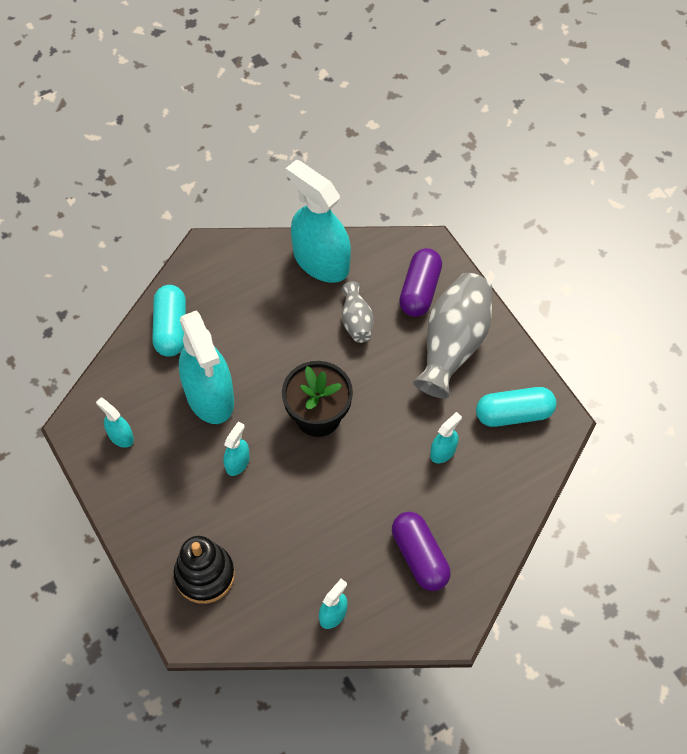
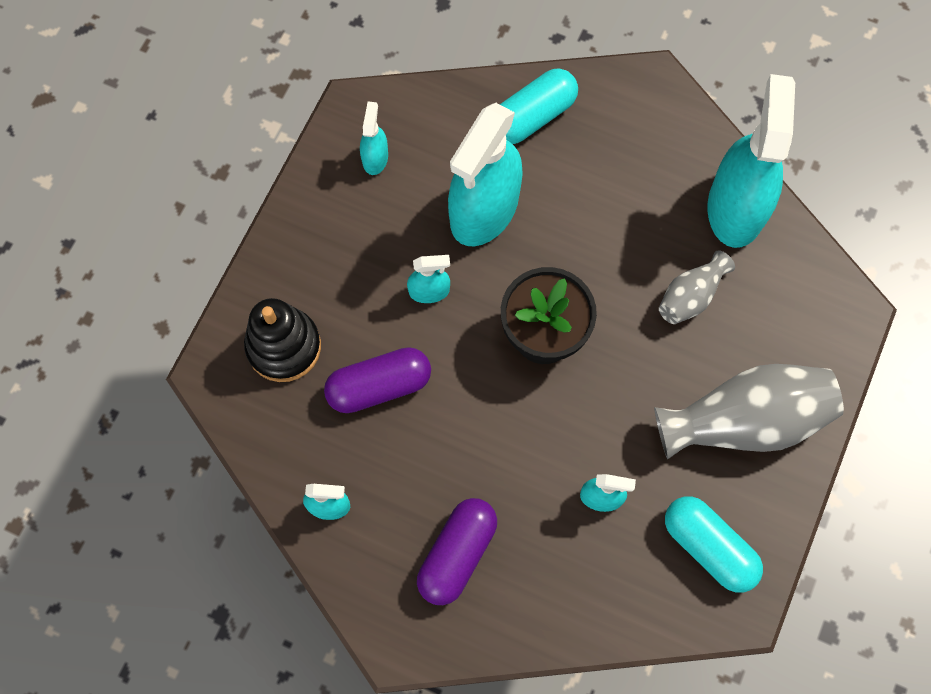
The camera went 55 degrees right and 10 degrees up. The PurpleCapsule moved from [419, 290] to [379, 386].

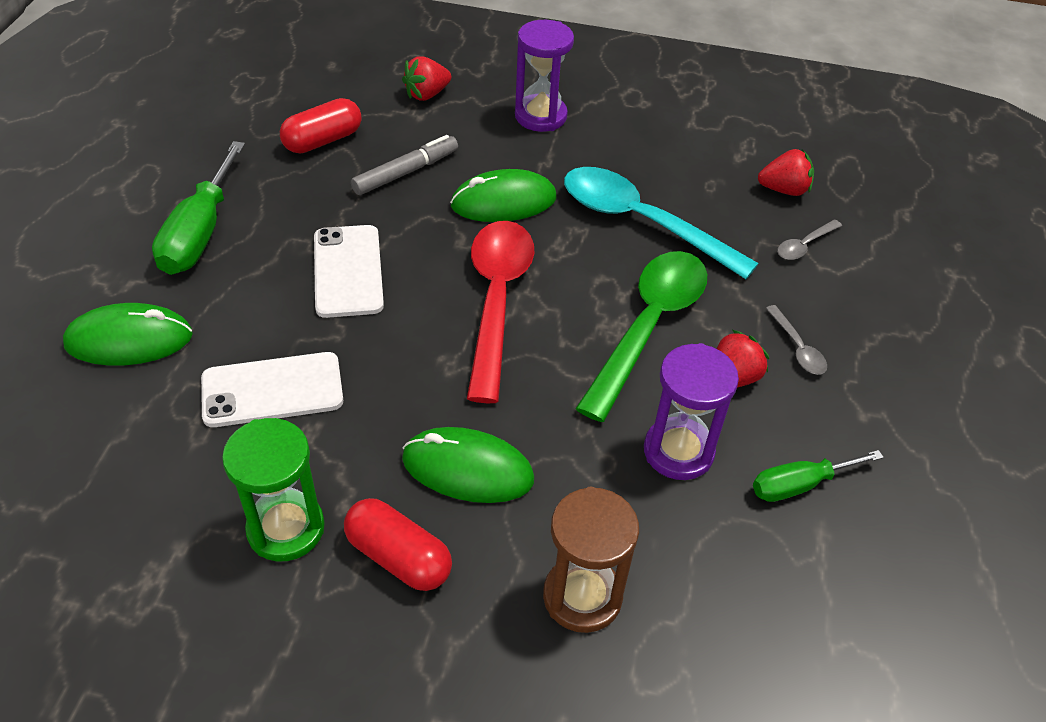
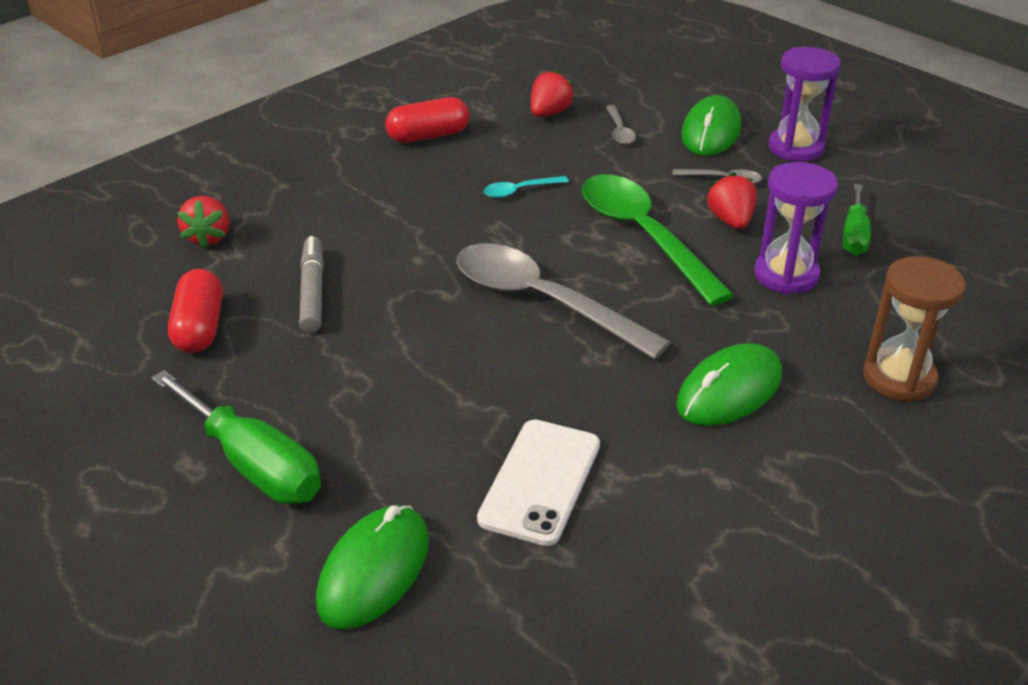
The camera went 55 degrees left and 10 degrees down. The GreenHourglass at [286, 528] disappeared. The WhitePhone at [348, 271] disappeared. The RedCapsule moved from [398, 557] to [428, 136]. The GreenMouse moved from [503, 202] to [711, 132]. The PurpleHourglass moved from [540, 116] to [795, 148]. The RedSpoon at [497, 300] became the GreySpoon at [542, 301]. The TurquoiseSpoon at [641, 222] changed to 0.42 times the size.

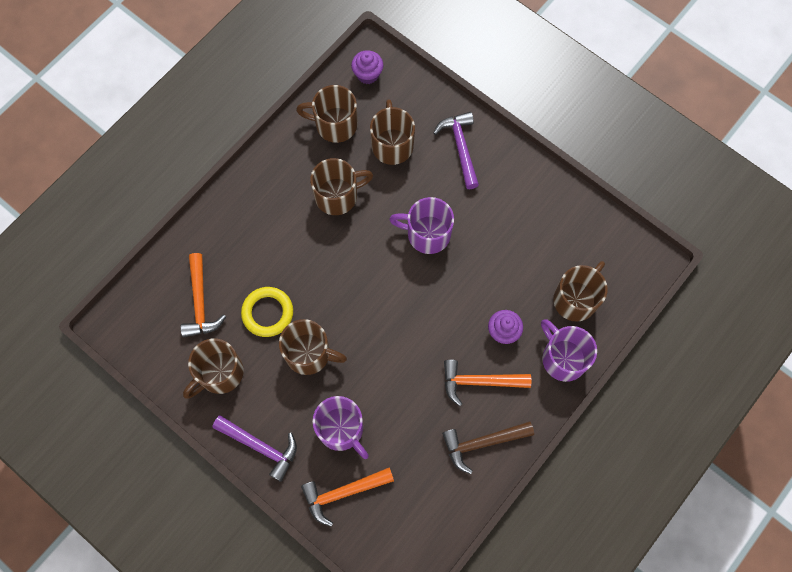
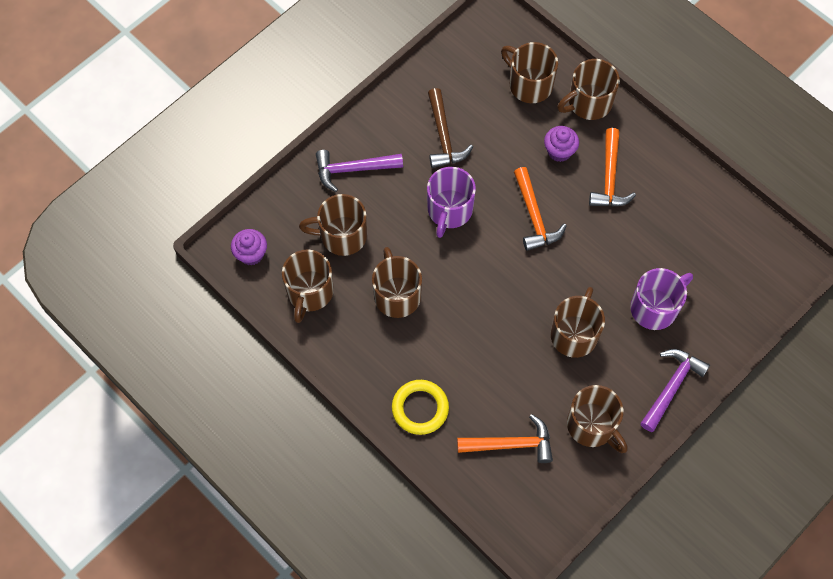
The camera went 85 degrees left and 5 degrees down. The YellowRing moved from [267, 313] to [420, 408]. The OrangeHammer moved from [343, 492] to [534, 216]. The BrownHammer moved from [482, 442] to [443, 136]. The PurpleMug at [563, 358] became the BrownMug at [588, 103].

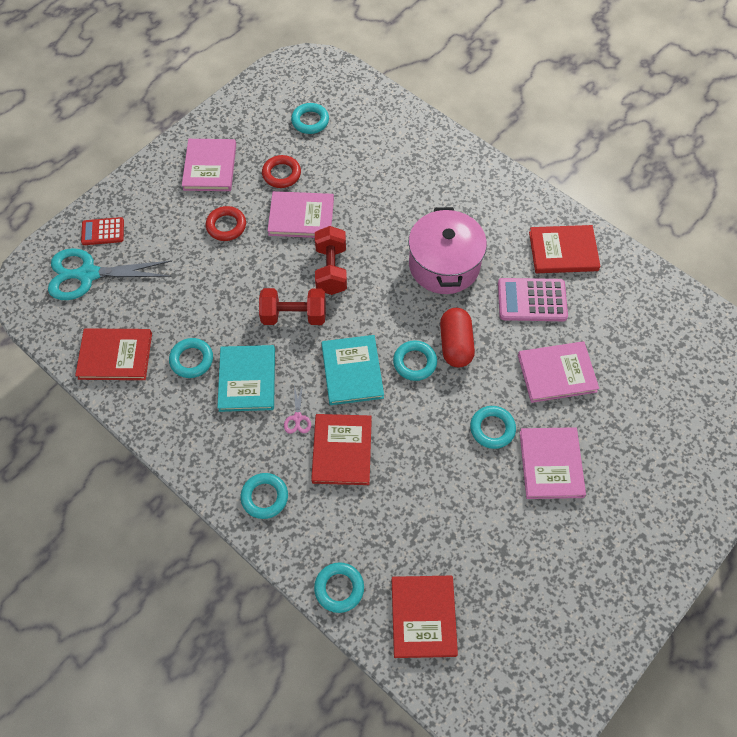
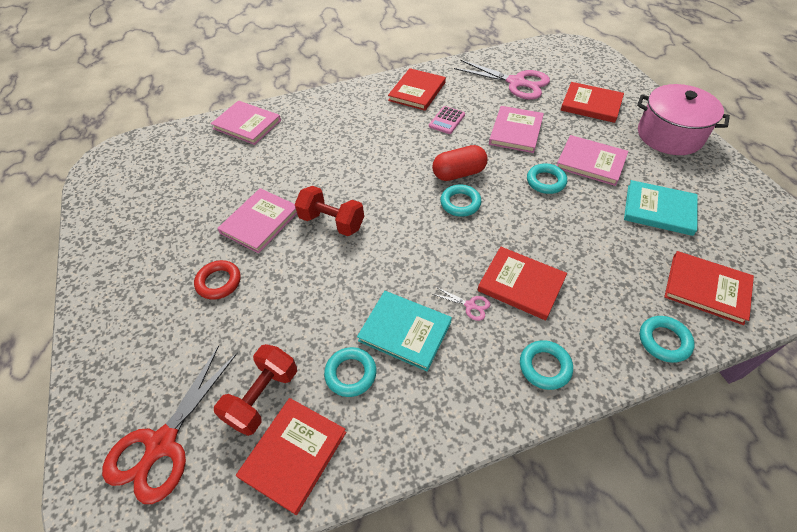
The camera went 60 degrees left and 10 degrees down. The RedCalculator at [103, 232] disappeared. The RedRing at [281, 174] disappeared. The TurquoiseRing at [310, 121] disappeared. The PinkScissors at [516, 83] appeared. The RedBook at [591, 104] appeared. The PinkBook moved from [210, 167] to [247, 124]. The RedDumbbell moved from [294, 315] to [263, 397]. The TurquoiseBook moved from [352, 371] to [659, 210]. The PinkPot moved from [444, 265] to [669, 135]. The TurquoiseScissors at [88, 274] became the RedScissors at [162, 444]. The RedCapsule at [455, 344] turned 45 degrees counterclockwise. The PinkCalculator at [532, 300] changed to 0.64 times the size.

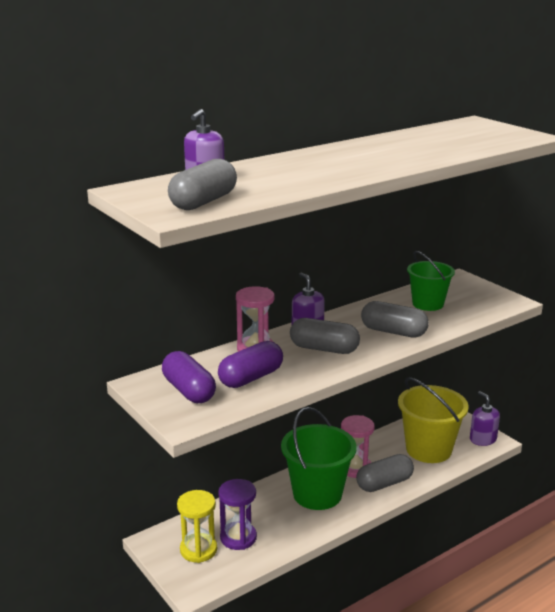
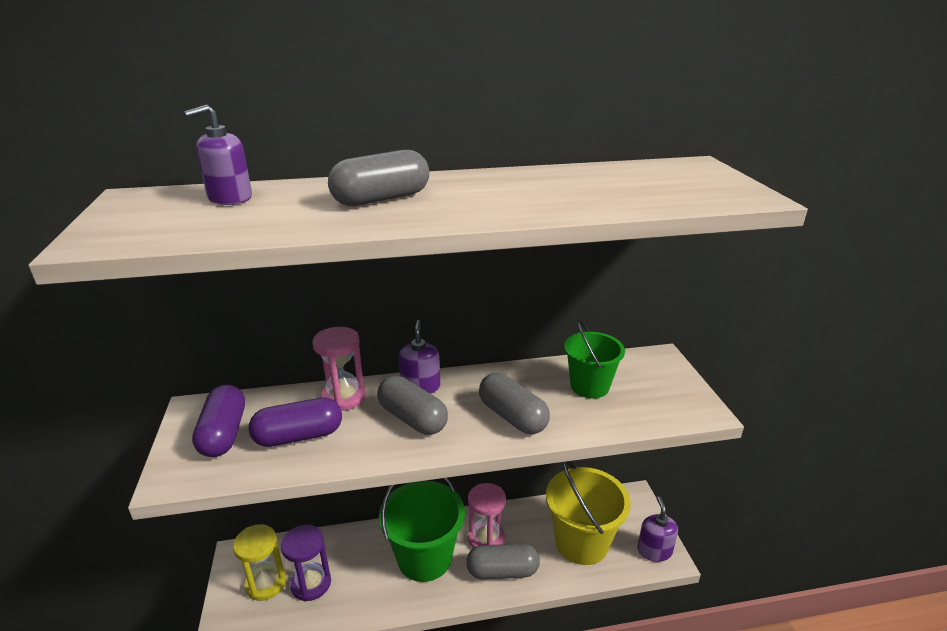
The camera went 25 degrees right and 5 degrees up. The GreyCapsule moved from [203, 202] to [381, 199].

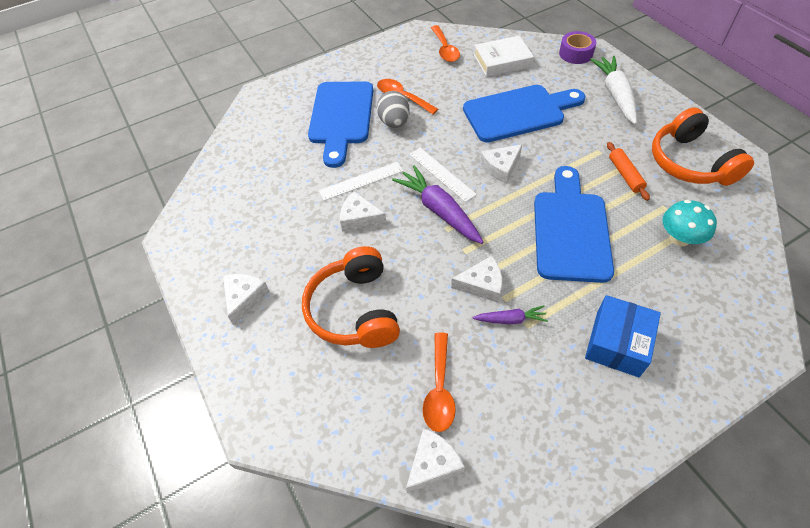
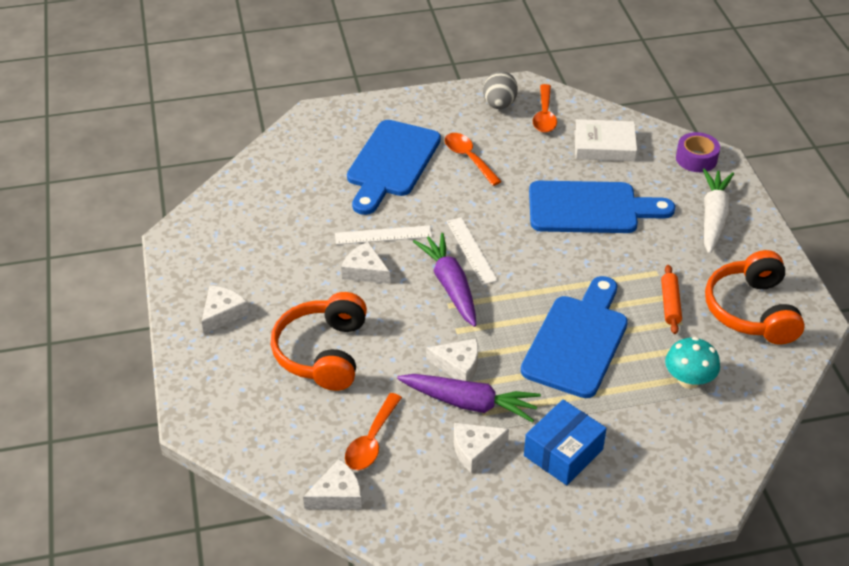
The camera went 15 degrees right and 10 degrees down. The GreyEgg moved from [394, 122] to [499, 105]. The WhiteCheese moved from [500, 167] to [475, 450]. The PurpleCarrot at [510, 319] changed to 1.89 times the size.

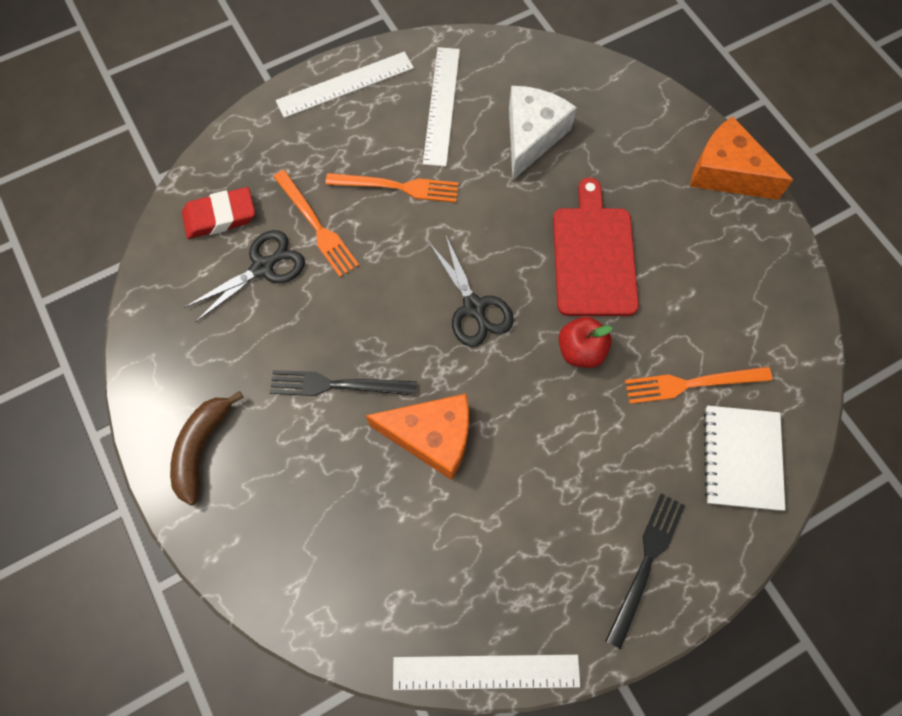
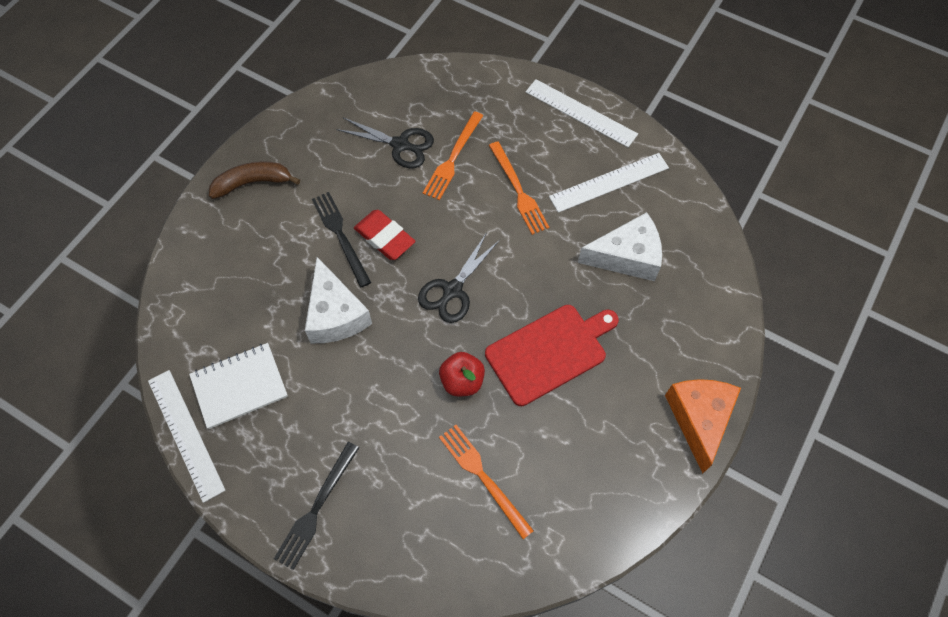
The camera went 60 degrees right and 5 degrees down. The RedEraser moved from [220, 216] to [384, 237]. The WhiteNotebook moved from [741, 458] to [239, 386]. The OrangeCheese at [432, 437] became the WhiteCheese at [335, 314]. The BlackFork at [646, 563] turned 120 degrees clockwise.

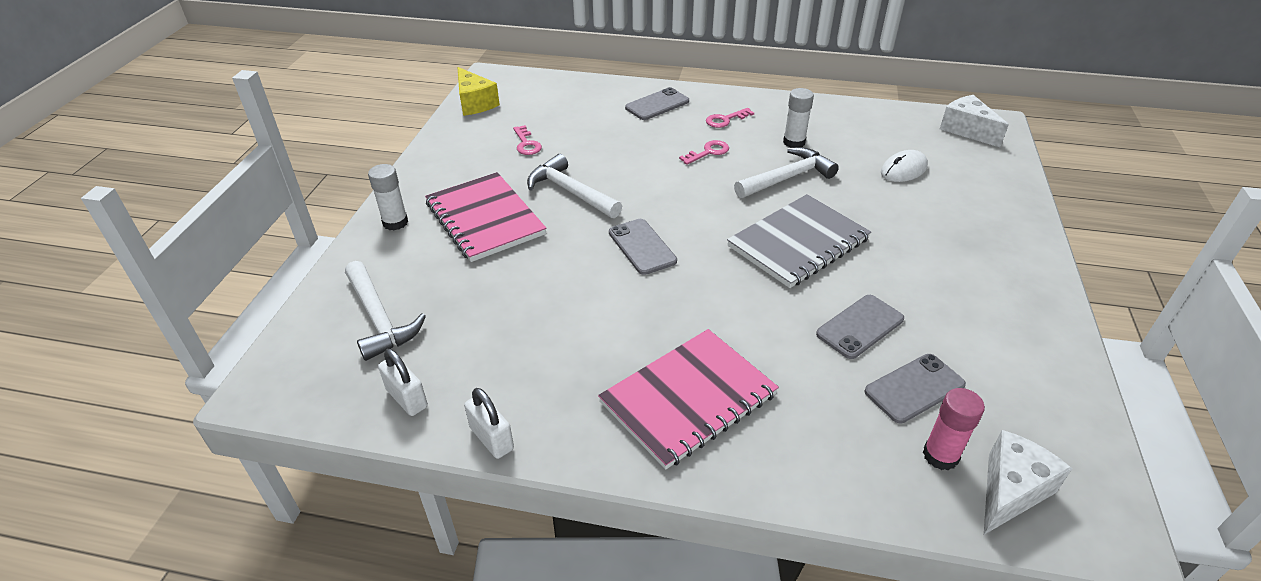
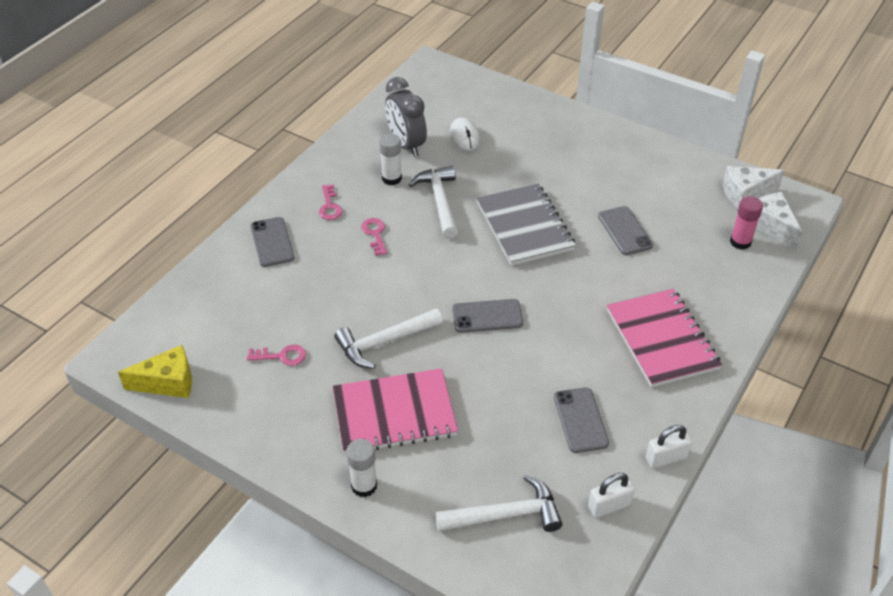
The camera went 70 degrees left and 5 degrees up. The GreyClock at [406, 145] appeared. The GreyPhone moved from [914, 388] to [580, 420]. The WhiteCheese moved from [967, 130] to [745, 194].

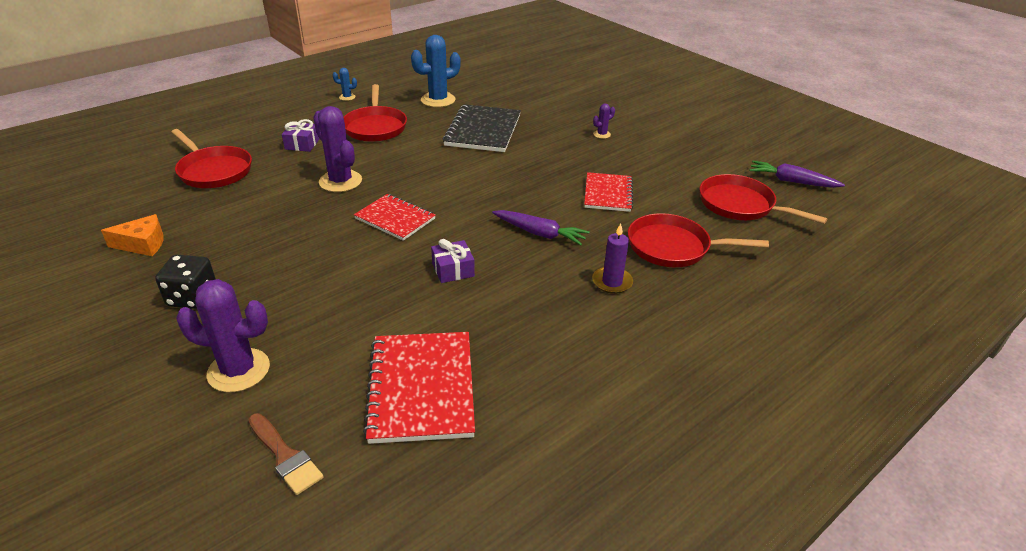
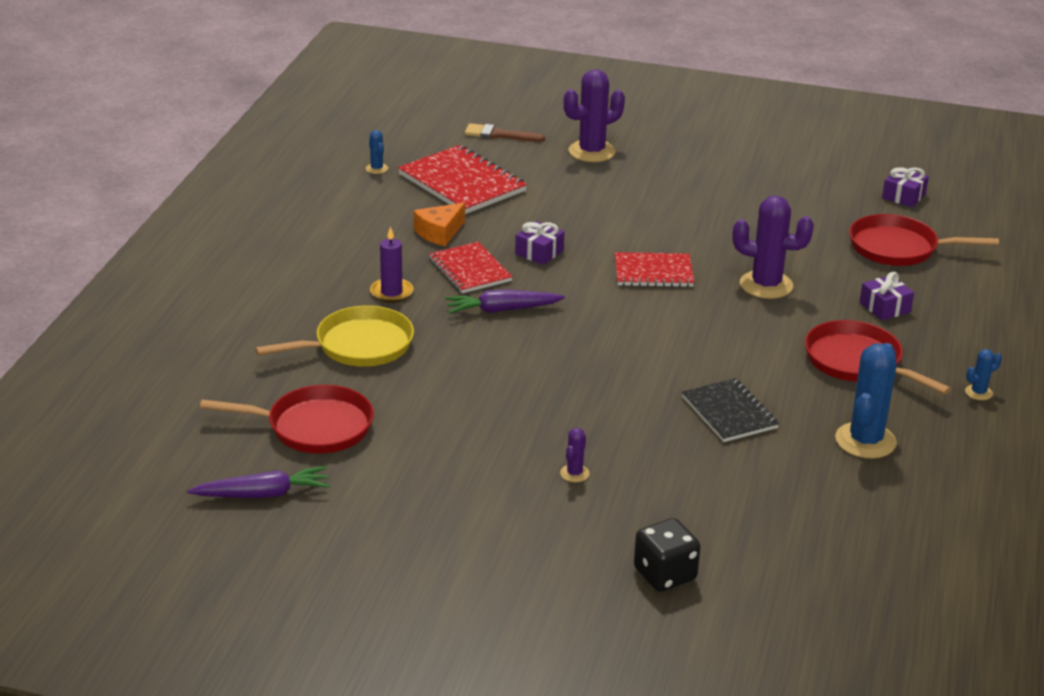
The camera went 145 degrees right and 5 degrees down. The BlueCactus at [377, 168] appeared. The PurpleGift at [903, 196] appeared. The OrangeCheese moved from [143, 244] to [439, 233]. The BlackDice moved from [192, 297] to [665, 574]. The RedNotebook moved from [608, 194] to [470, 270]. The RedPan at [673, 247] became the YellowPan at [358, 346]. The BlackNotebook at [483, 130] changed to 0.65 times the size.

